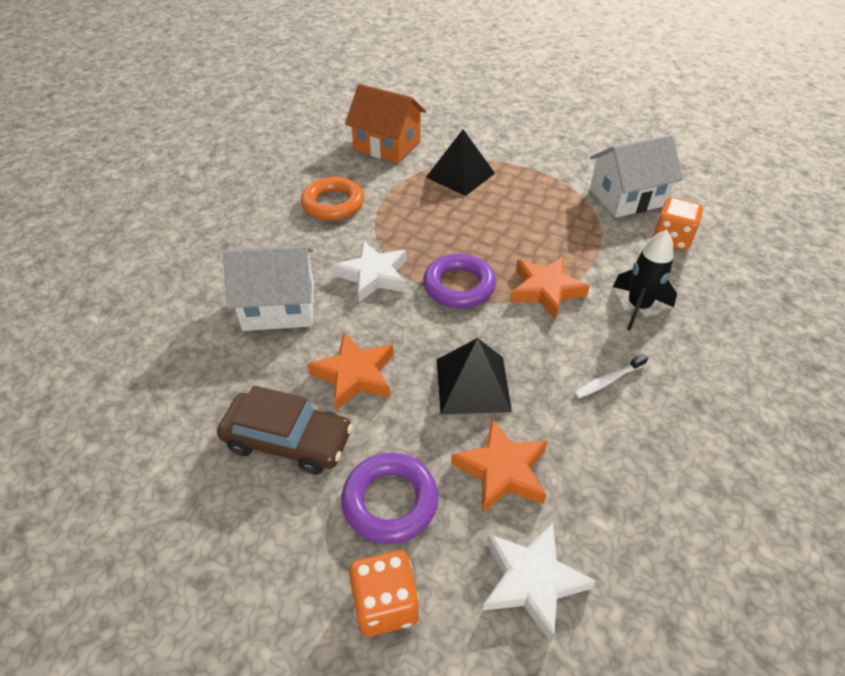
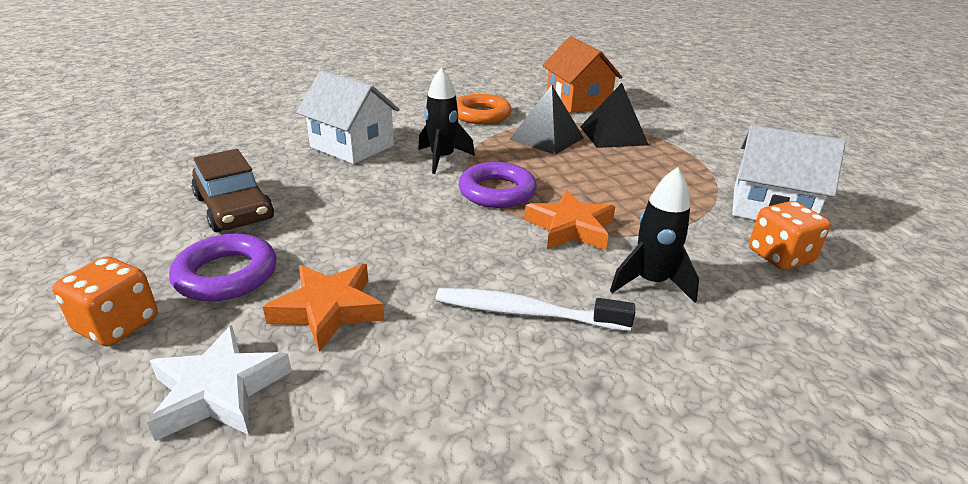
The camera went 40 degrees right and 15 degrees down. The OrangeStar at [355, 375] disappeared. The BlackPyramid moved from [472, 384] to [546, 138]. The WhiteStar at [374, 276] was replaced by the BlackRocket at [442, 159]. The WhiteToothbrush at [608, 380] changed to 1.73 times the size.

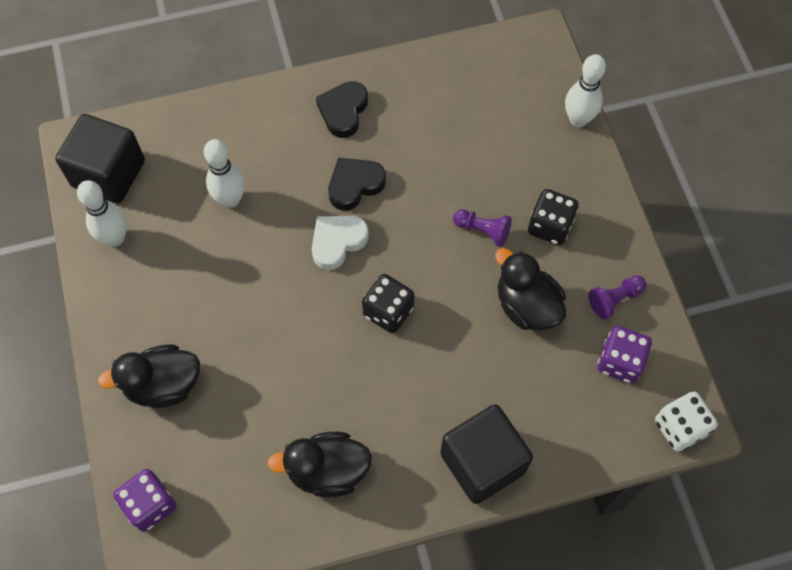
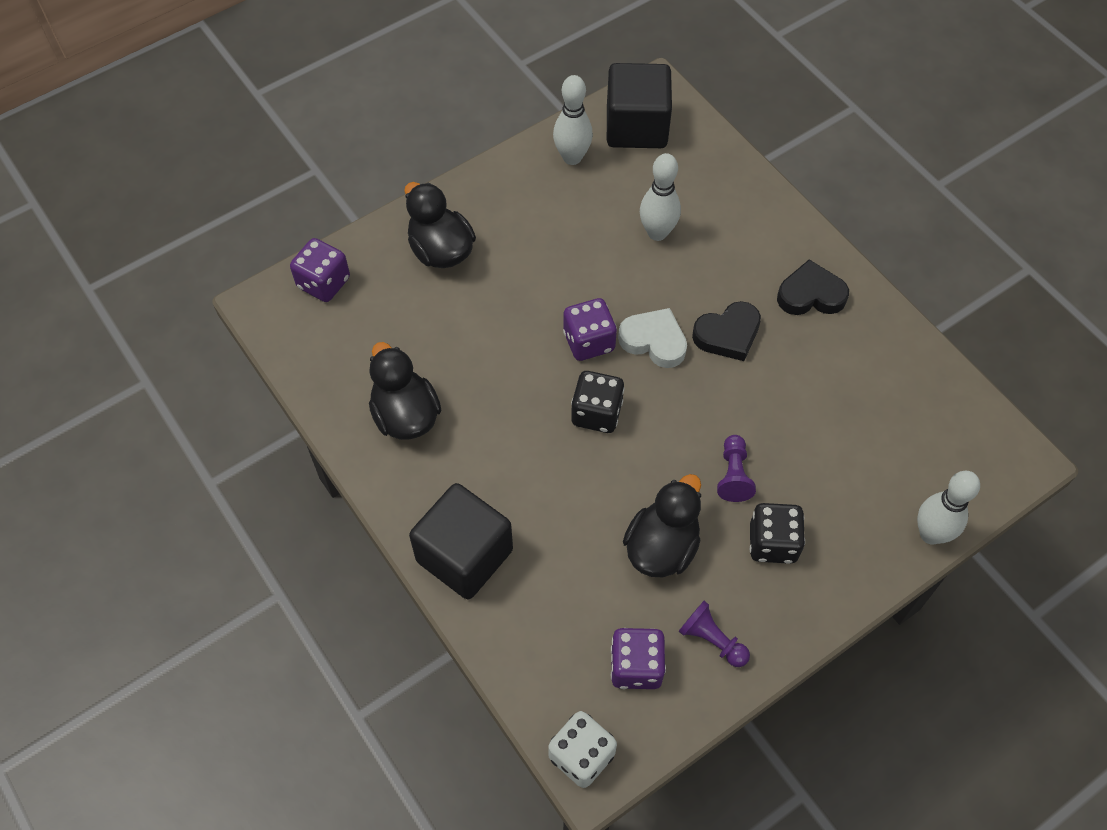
The camera went 70 degrees right and 5 degrees down. The PurpleDice at [589, 341] appeared. The BlackHeart at [355, 185] turned 120 degrees clockwise.

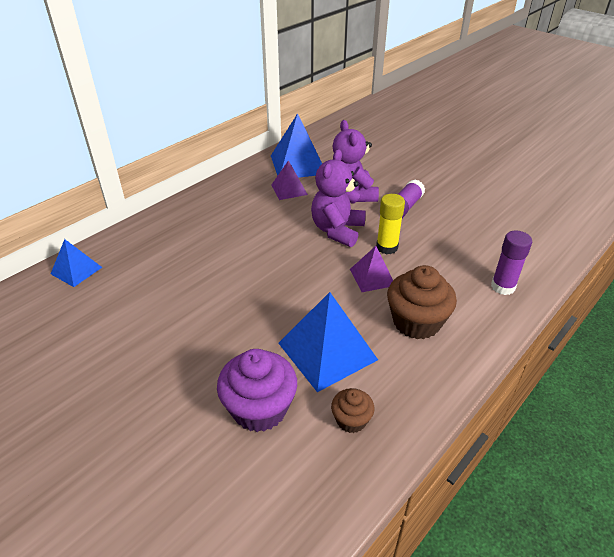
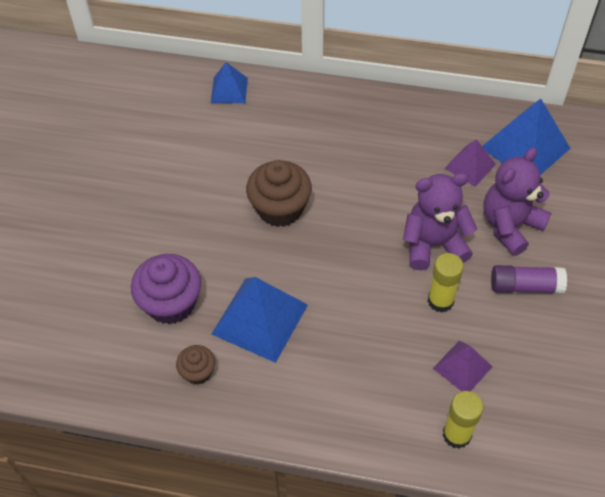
The camera went 60 degrees right and 15 degrees up. The PurplePyramid moved from [372, 277] to [462, 367]. The BrownCupcake moved from [416, 322] to [280, 208]. The PurpleGlueStick at [503, 287] became the YellowGlueStick at [456, 435].

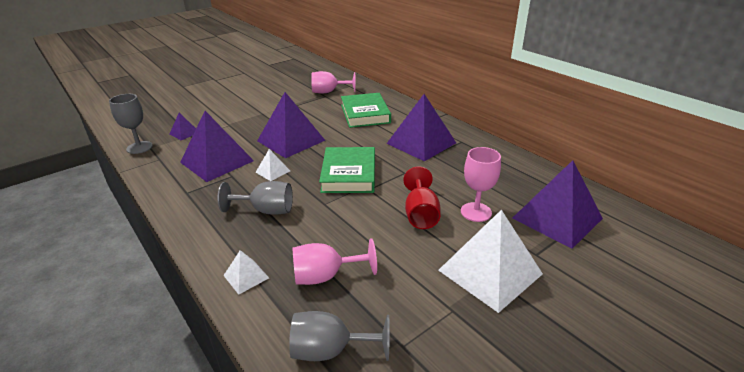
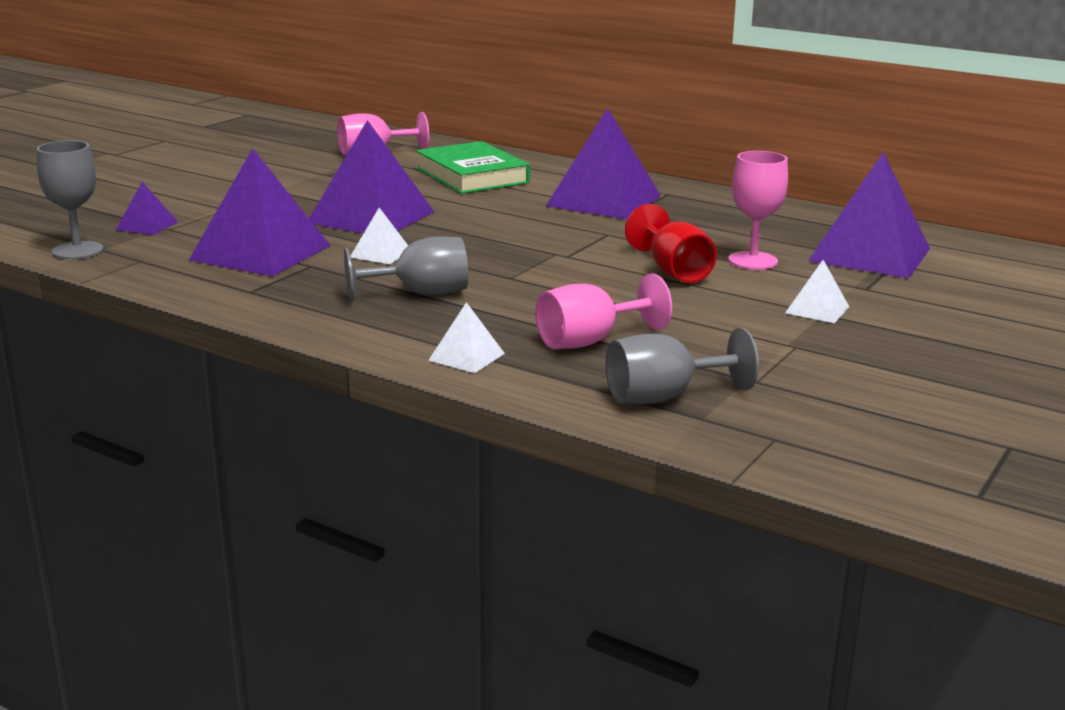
The camera went 20 degrees left and 10 degrees down. The GreenBook at [349, 174] disappeared. The WhitePyramid at [490, 271] changed to 0.46 times the size.

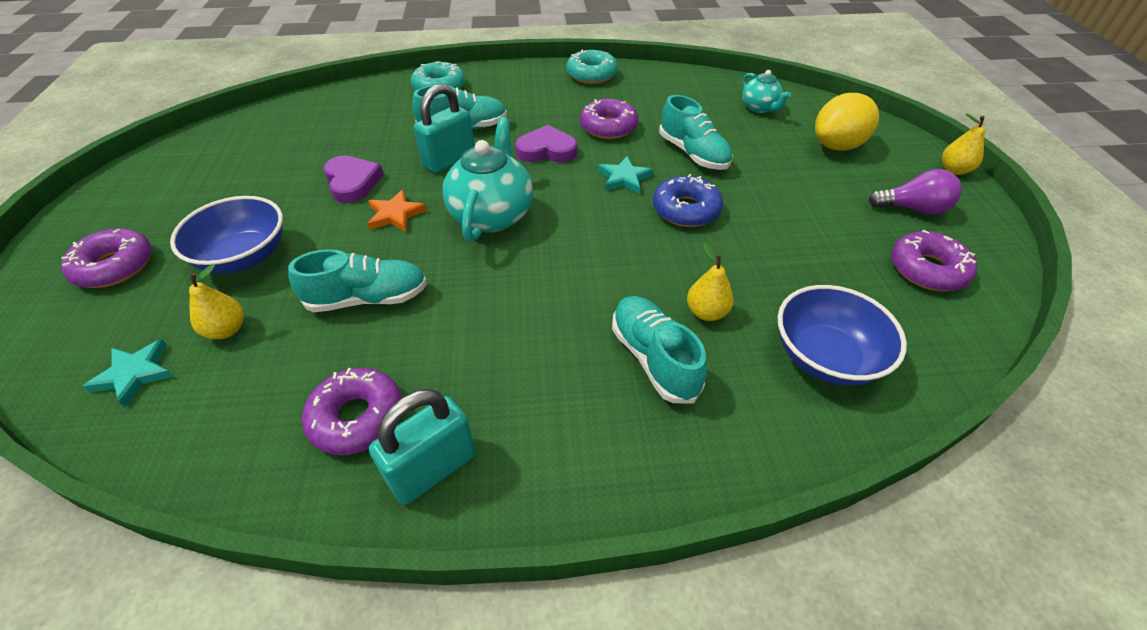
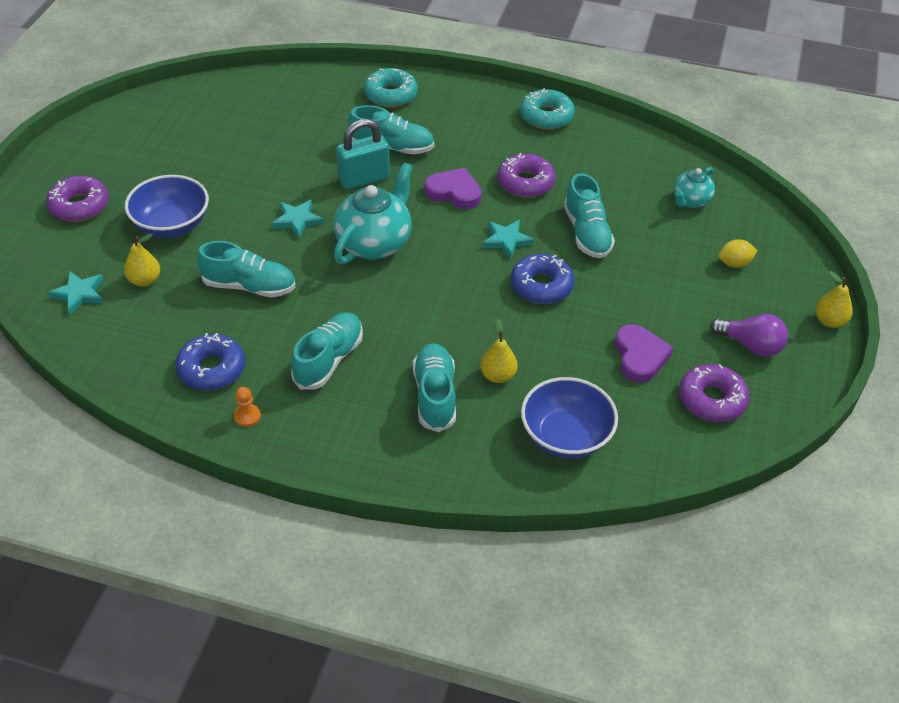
The camera went 20 degrees right and 0 degrees up. The TurquoiseShoe at [329, 360] appeared. The PurpleHeart moved from [352, 182] to [639, 356]. The TurquoisePadlock at [433, 468] was replaced by the OrangePawn at [247, 416]. The PurpleDonut at [357, 417] became the BlueDonut at [212, 369]. The OrangeStar at [395, 214] became the TurquoiseStar at [297, 220]. The TurquoiseTeapot at [759, 108] turned 45 degrees clockwise. The YellowLemon at [837, 146] changed to 0.52 times the size.

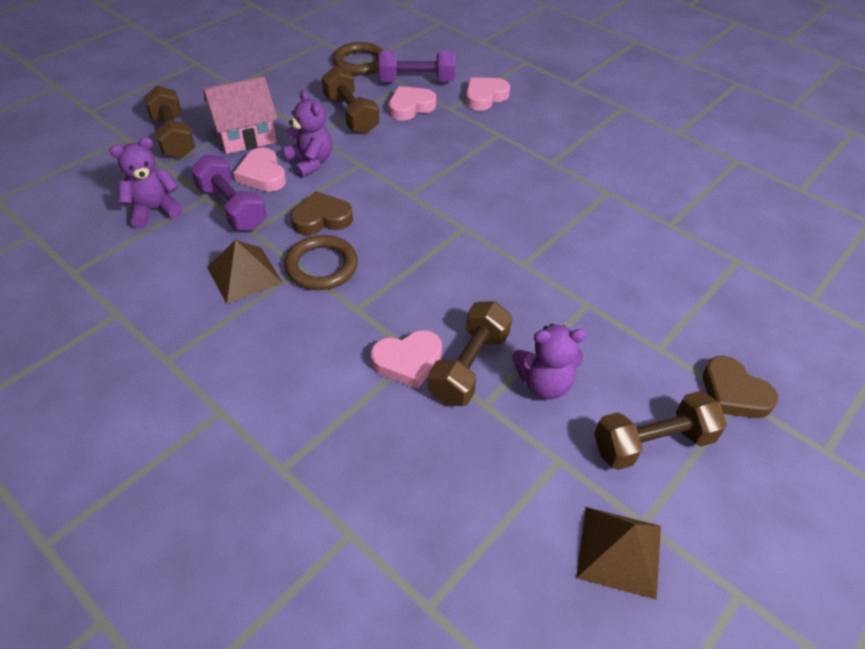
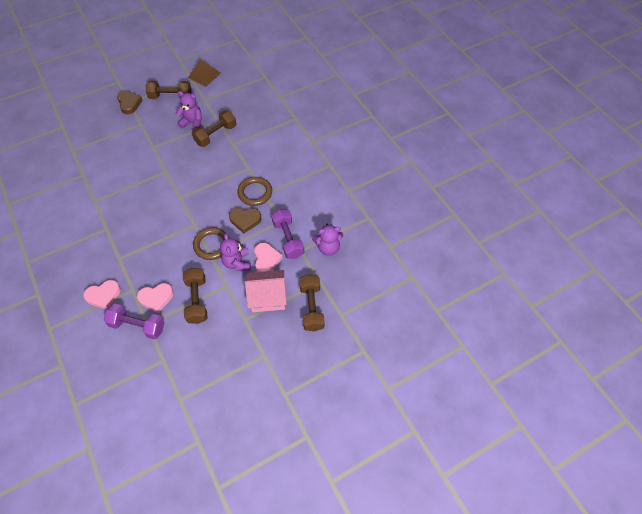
The camera went 160 degrees left and 10 degrees up. The BrownPyramid at [244, 274] disappeared. The PinkHeart at [408, 361] disappeared. The BrownRing moved from [360, 62] to [212, 245].

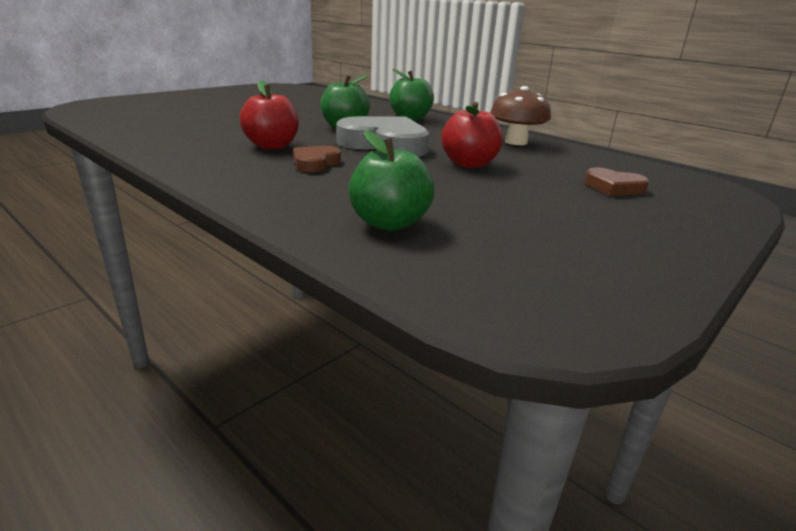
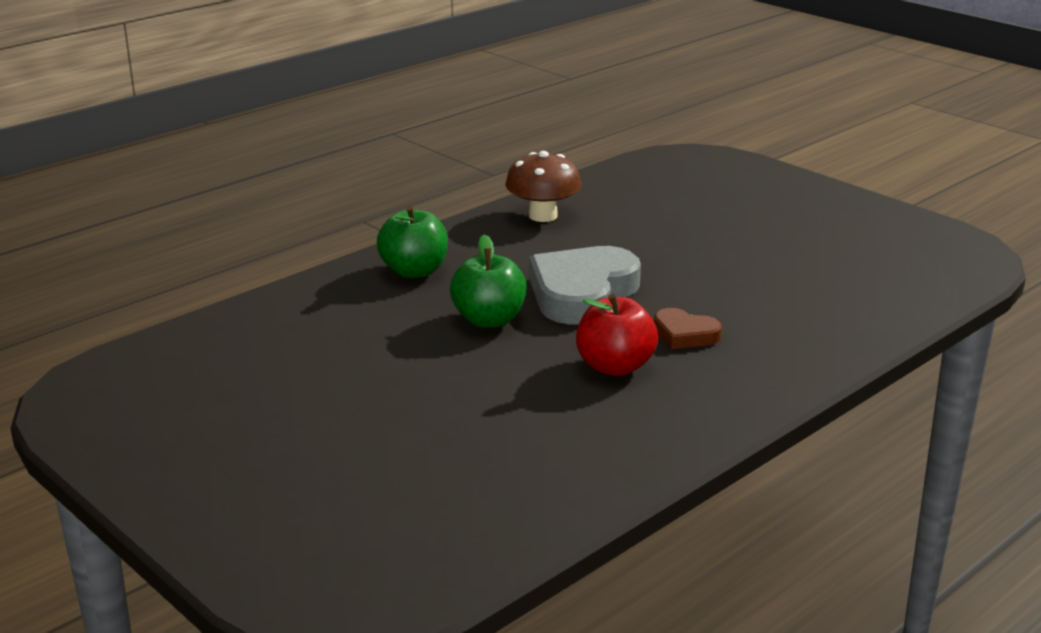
The camera went 85 degrees left and 0 degrees up. The GreenApple at [389, 223] disappeared. The RedApple at [469, 164] disappeared. The BrownHeart at [613, 187] disappeared.

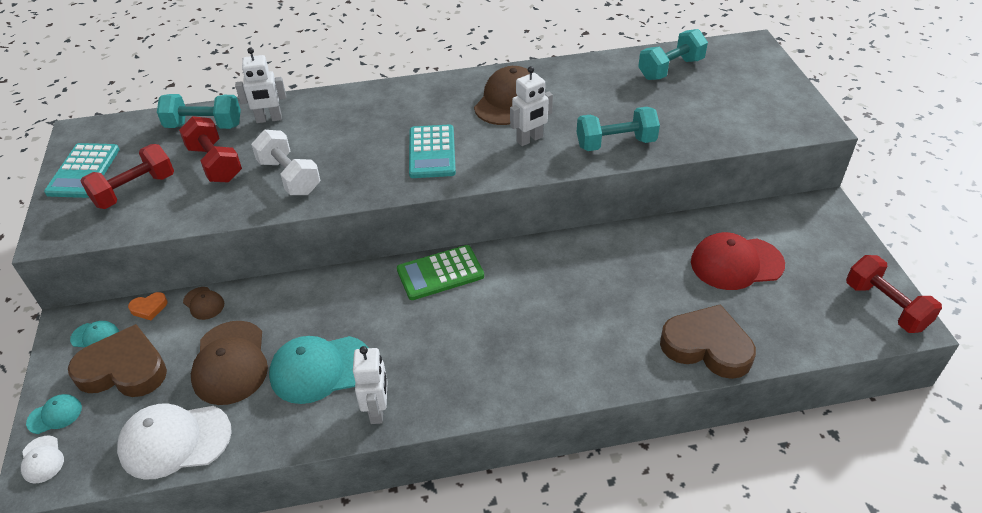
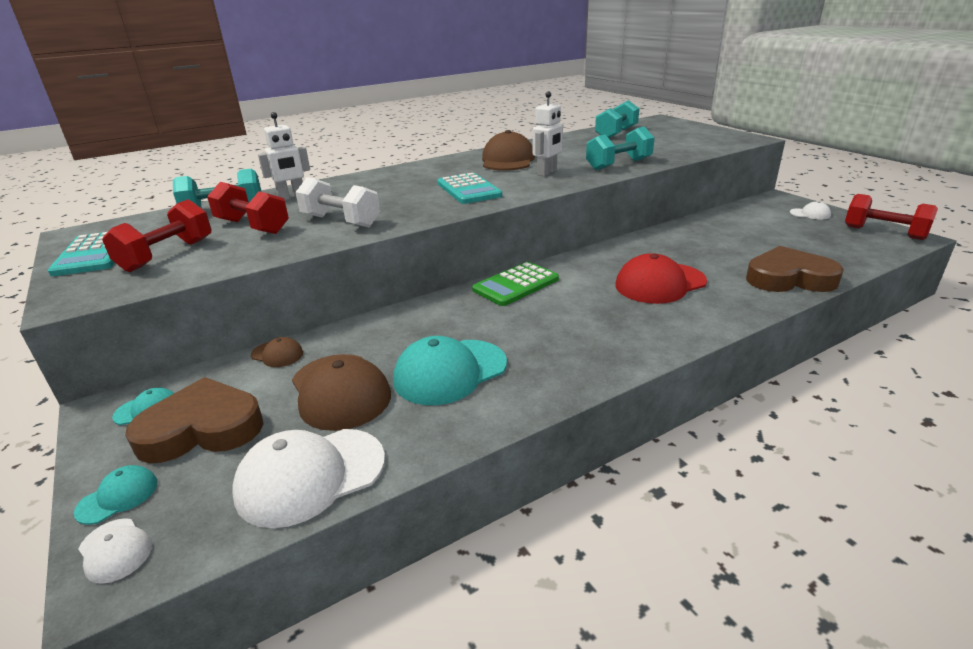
The camera went 20 degrees left and 15 degrees down. The OrangeHeart at [149, 308] disappeared. The WhiteRobot at [377, 410] disappeared. The WhiteCap at [810, 214] appeared. The RedCap moved from [736, 263] to [660, 283].

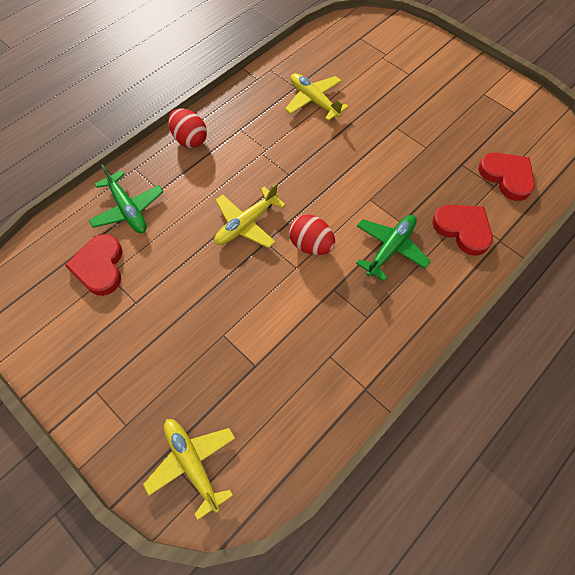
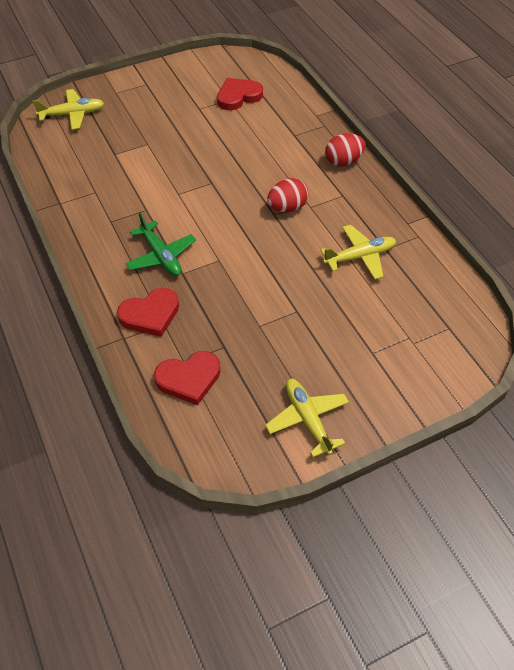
The camera went 110 degrees right and 10 degrees down. The GreenPlane at [128, 209] disappeared. The YellowPlane moved from [246, 224] to [307, 419]. The RedEgg moved from [311, 245] to [287, 208]. The RedHeart at [100, 267] turned 45 degrees counterclockwise.

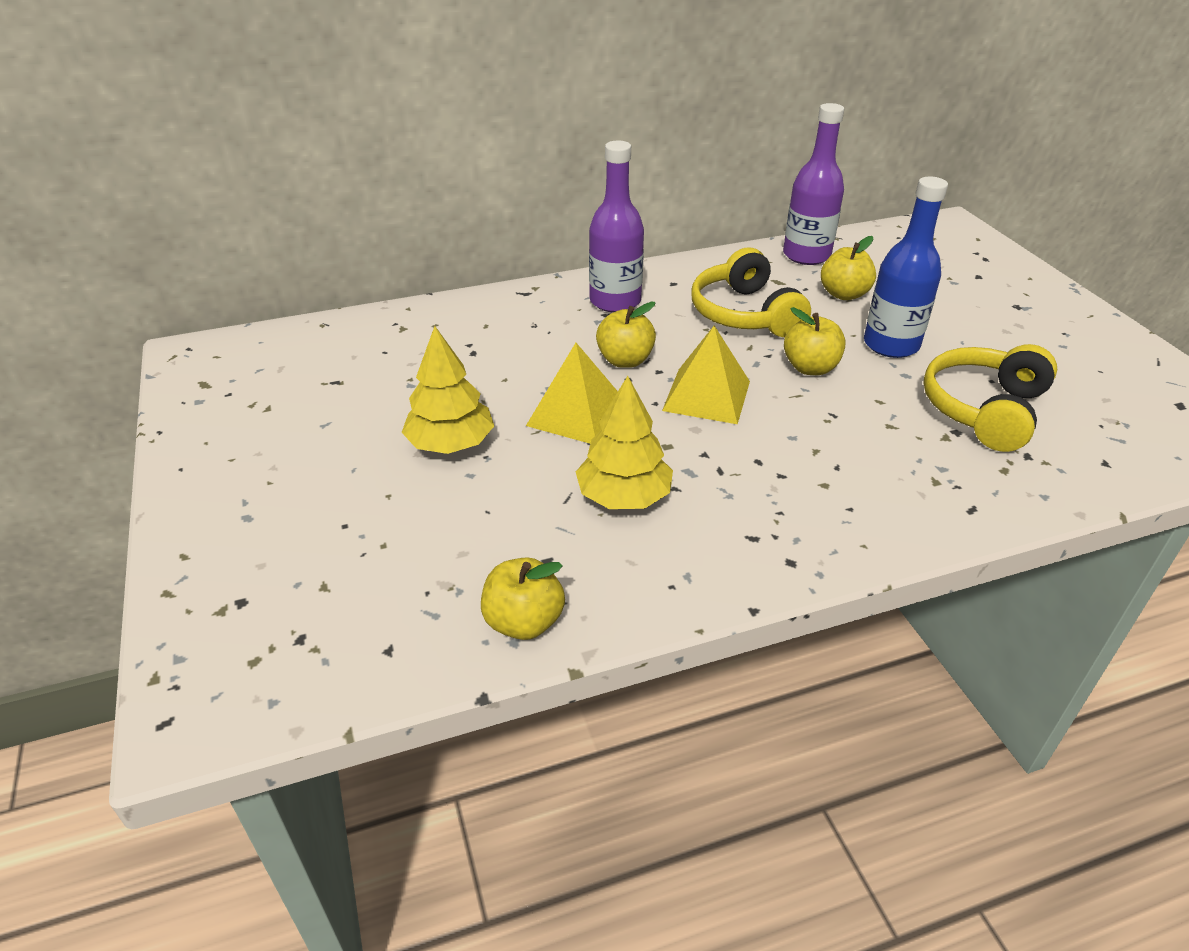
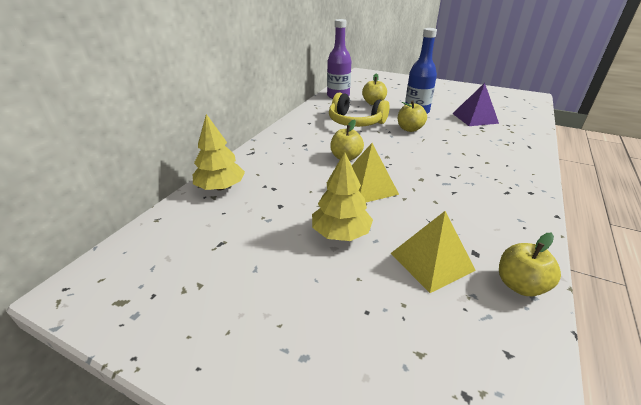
The camera went 45 degrees left and 5 degrees down. The PurpleBottle at [615, 301] disappeared. The YellowTree moved from [624, 497] to [220, 187]. The YellowPyramid moved from [706, 395] to [431, 261]. The YellowHeadphones at [984, 410] was replaced by the PurplePyramid at [474, 118].

